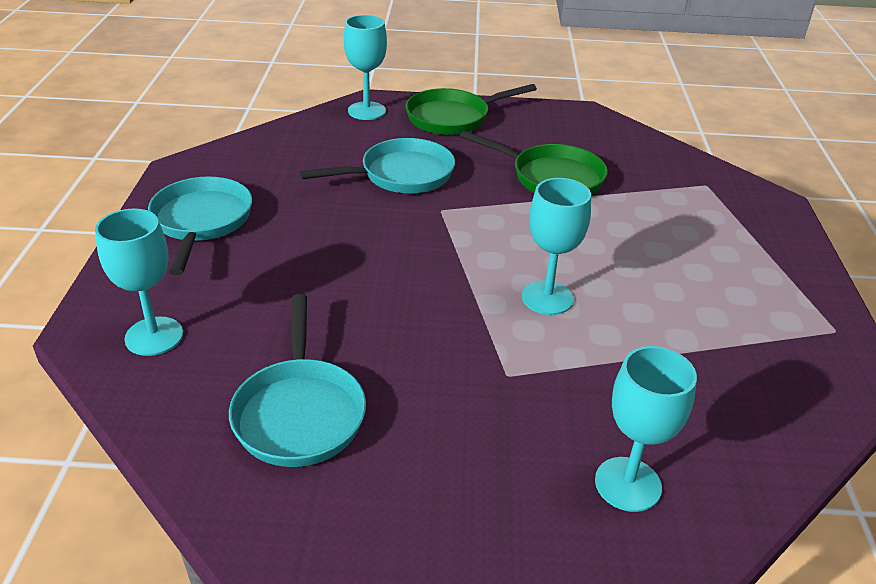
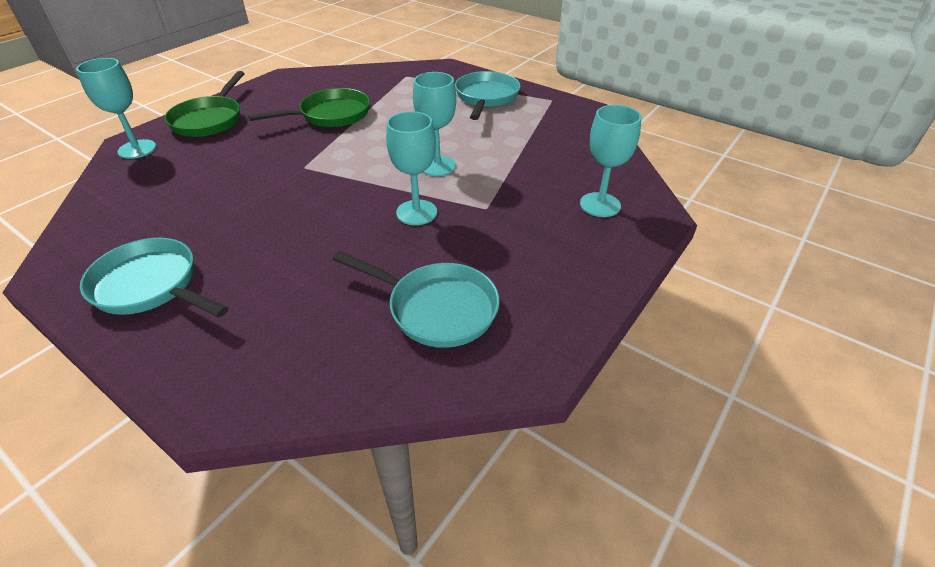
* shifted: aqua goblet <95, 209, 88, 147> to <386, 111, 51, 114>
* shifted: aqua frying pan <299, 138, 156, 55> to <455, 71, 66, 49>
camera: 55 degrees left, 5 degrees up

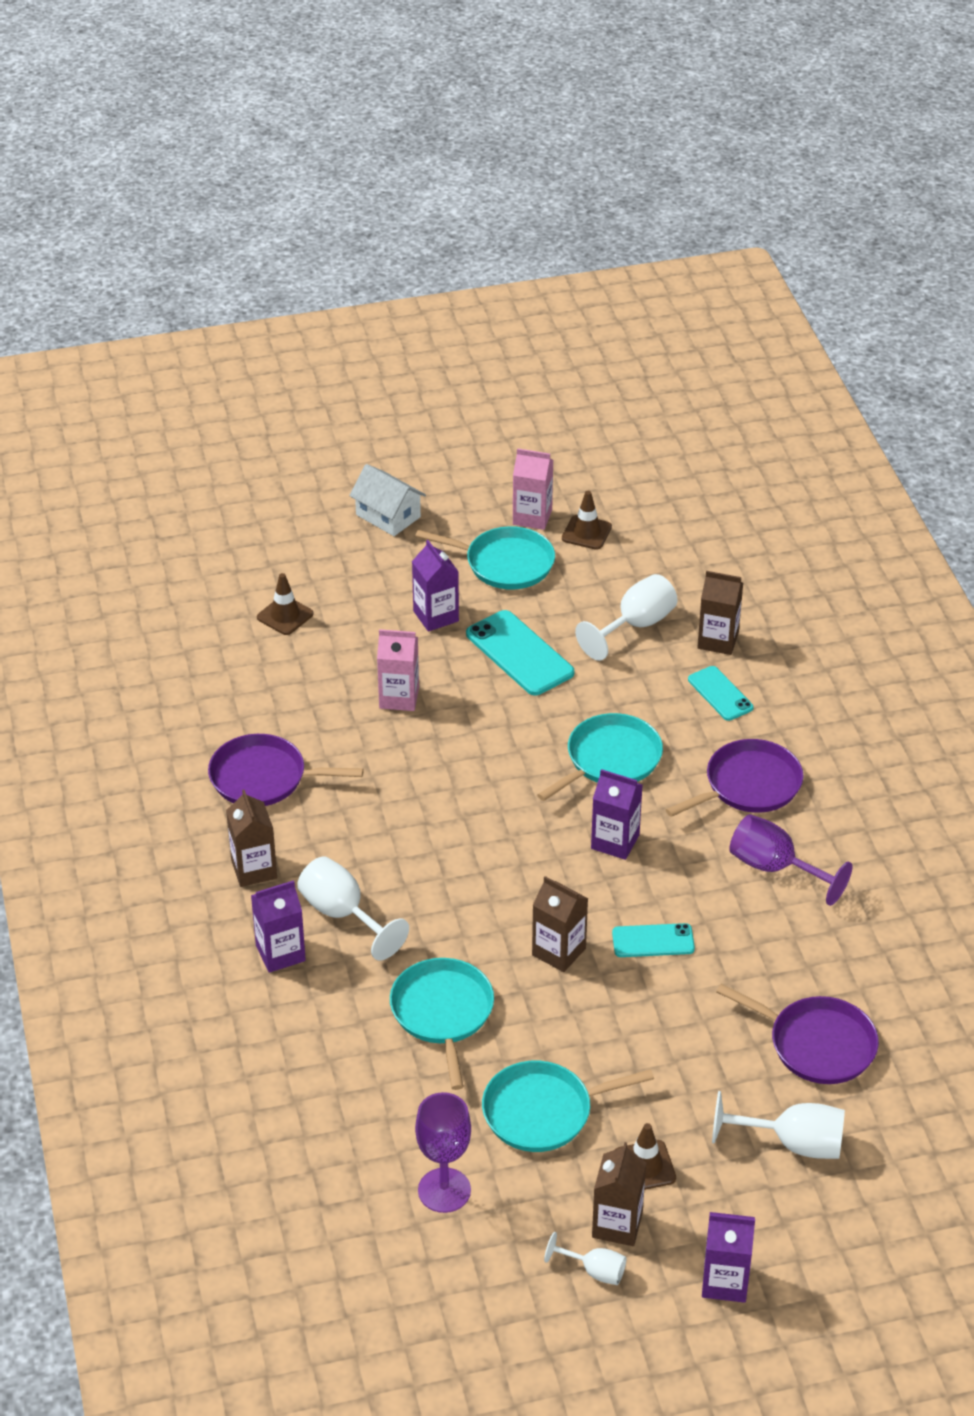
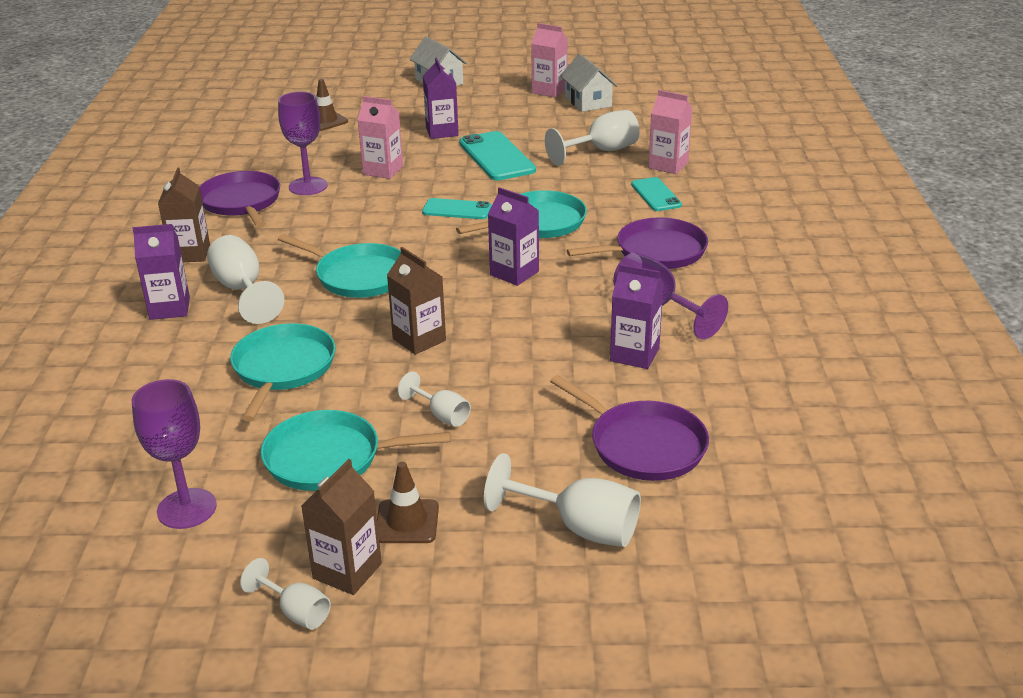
* new: purple goblet <278, 91, 50, 104>
* new: white goblet <398, 371, 73, 56>
* shifted: aqua frying pan <415, 526, 140, 63> to <278, 234, 123, 64>
* shifted: aqua mobile phone <612, 923, 83, 34> to <422, 198, 70, 21>
* shifted: purple milk carton <702, 1212, 53, 91> to <610, 264, 54, 105>
* swapped: dark brown traffic cone <562, 491, 50, 59> to white cottage <560, 54, 58, 58>
* repainted: dark brown milk carton <697, 571, 46, 84> to rose-pink milk carton <648, 90, 44, 84>
* rotated: purple frying pan <208, 734, 156, 72> = <200, 171, 80, 56> 45 degrees clockwise
camera: 15 degrees right, 10 degrees down

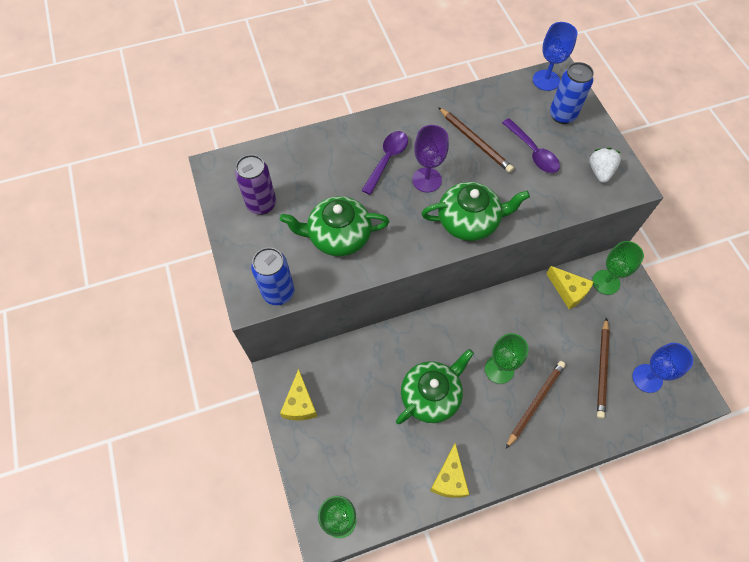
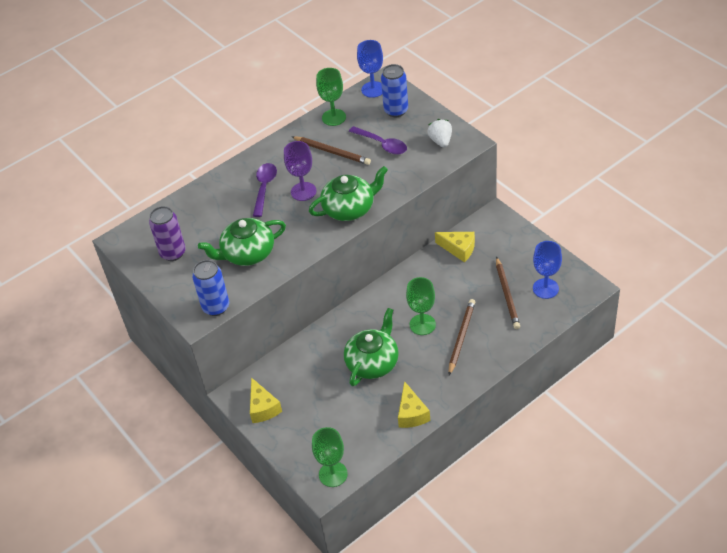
* shifted: green goblet <592, 241, 52, 54> to <316, 68, 30, 58>
camera: 15 degrees left, 15 degrees down

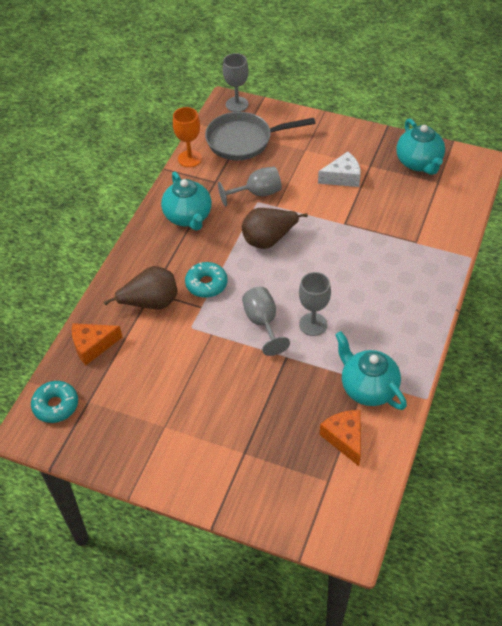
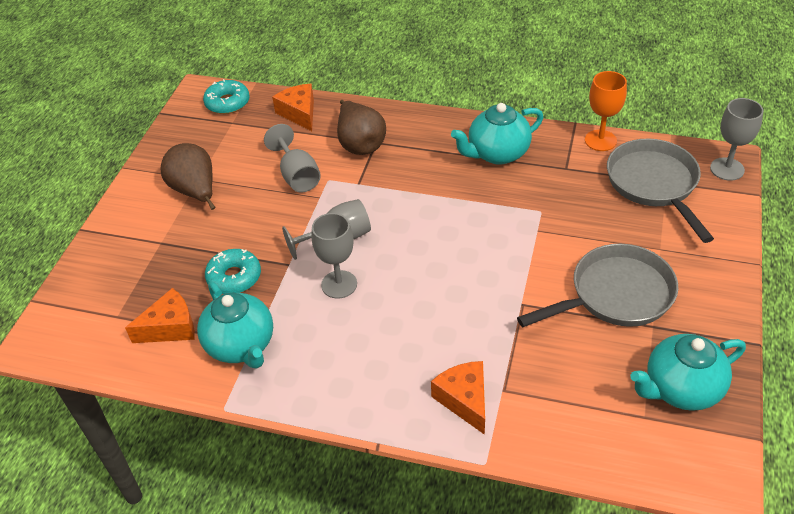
* new: bright orange cheese <431, 361, 54, 74>
* shifted: aqua glazed donut <185, 262, 42, 36> to <205, 249, 56, 45>
* shifted: grey goblet <218, 166, 64, 41> to <264, 124, 57, 69>
* shifted: dark brown pear fruit <242, 208, 66, 41> to <161, 143, 55, 67>
* swapped: white cheese <318, 152, 43, 35> to grey frying pan <517, 244, 161, 83>
* rotated: aqua tea pot <335, 331, 72, 79> = <197, 282, 76, 87> 105 degrees clockwise
camera: 85 degrees right, 5 degrees down

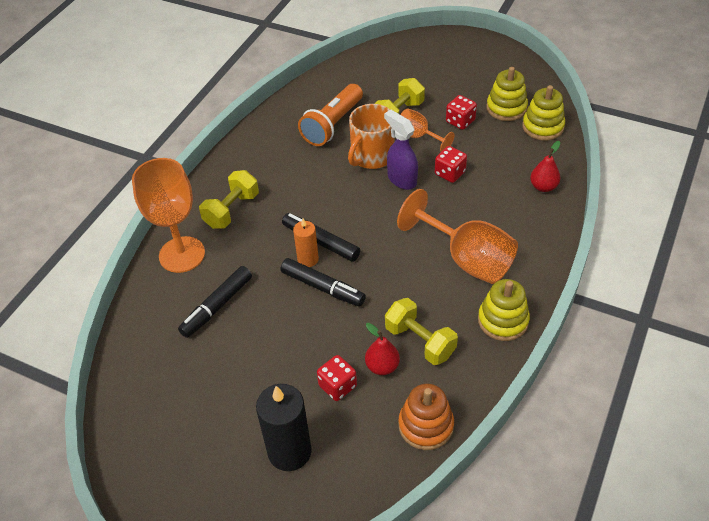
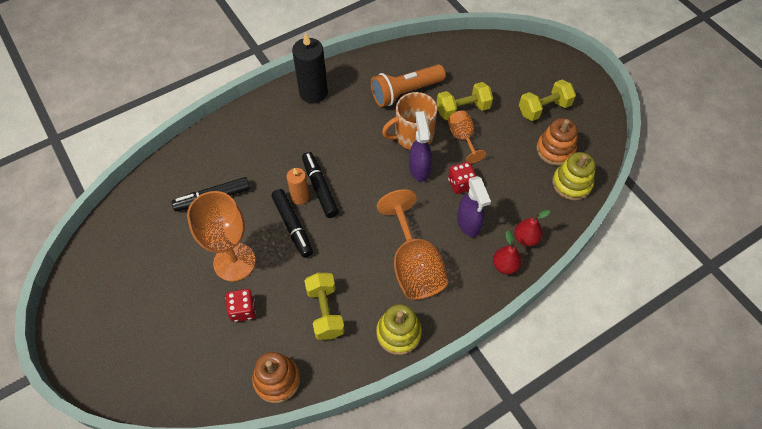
* gone: scarlet game die <446, 95, 31, 35>
* new: purple sprayer <457, 176, 34, 61>
* shifted: bright orange goblet <132, 158, 73, 115> to <187, 191, 69, 91>
* shifted: bright yellow dumbbell <199, 170, 60, 59> to <519, 80, 57, 41>
* shifted: ebony wax candle <256, 384, 56, 87> to <292, 32, 36, 72>
* shifted: scarlet pear fruit <365, 323, 35, 52> to <493, 230, 29, 44>
* repainted: bright yellow ring stacker <486, 67, 42, 54> to bright orange ring stacker <537, 118, 41, 48>
camera: 30 degrees right, 10 degrees up

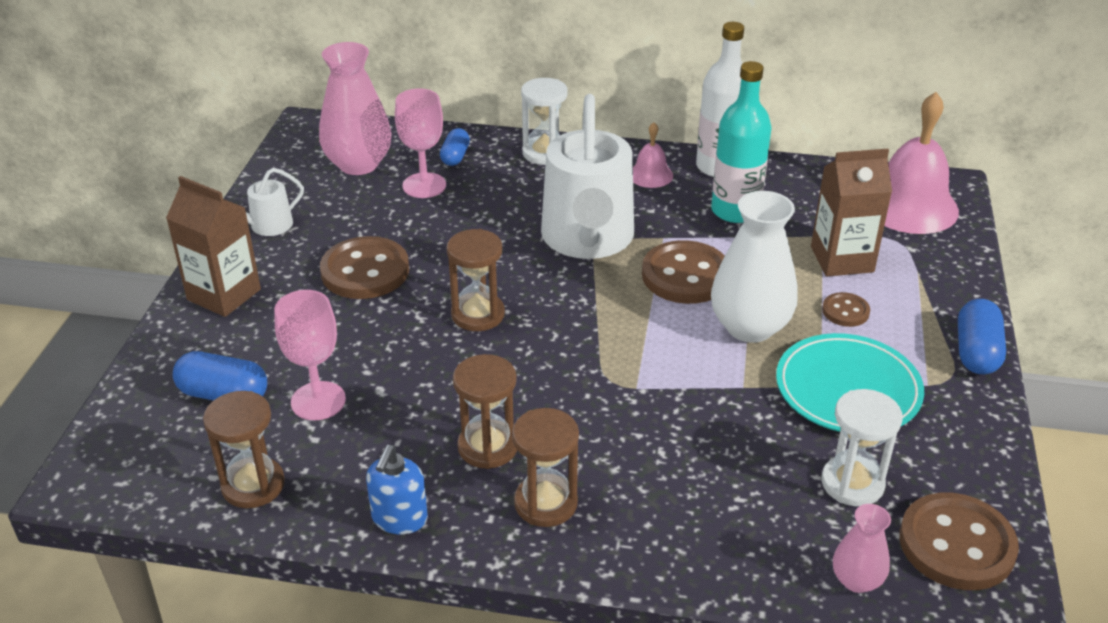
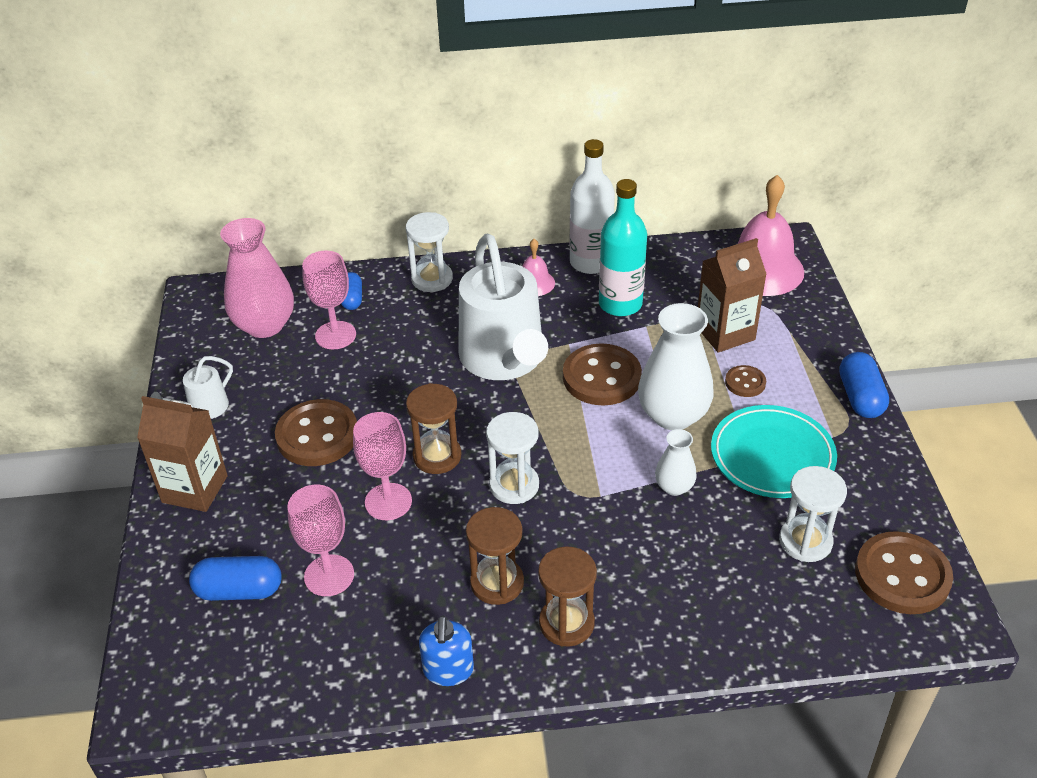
* gone: dark brown hourglass <203, 391, 82, 117>
* gone: rose-pink tall vase <833, 504, 58, 89>
* new: rose-pink goblet <353, 412, 59, 108>
* new: white hourglass <486, 412, 53, 92>
* new: white tall vase <655, 429, 42, 67>
camera: 15 degrees left, 5 degrees up

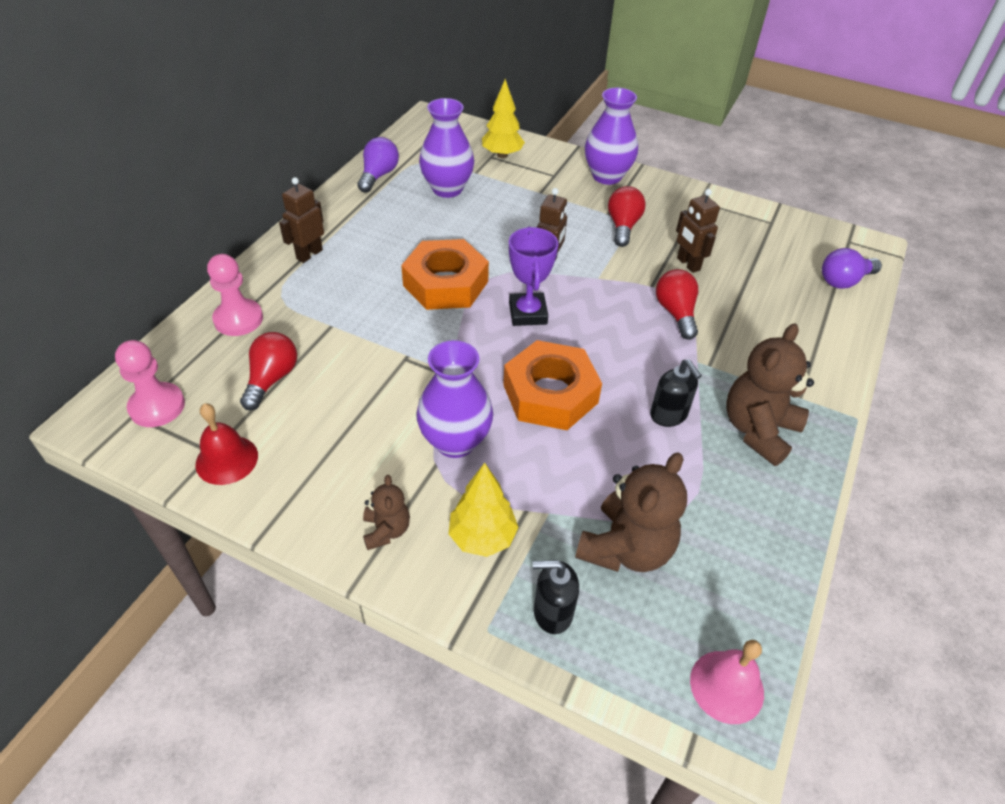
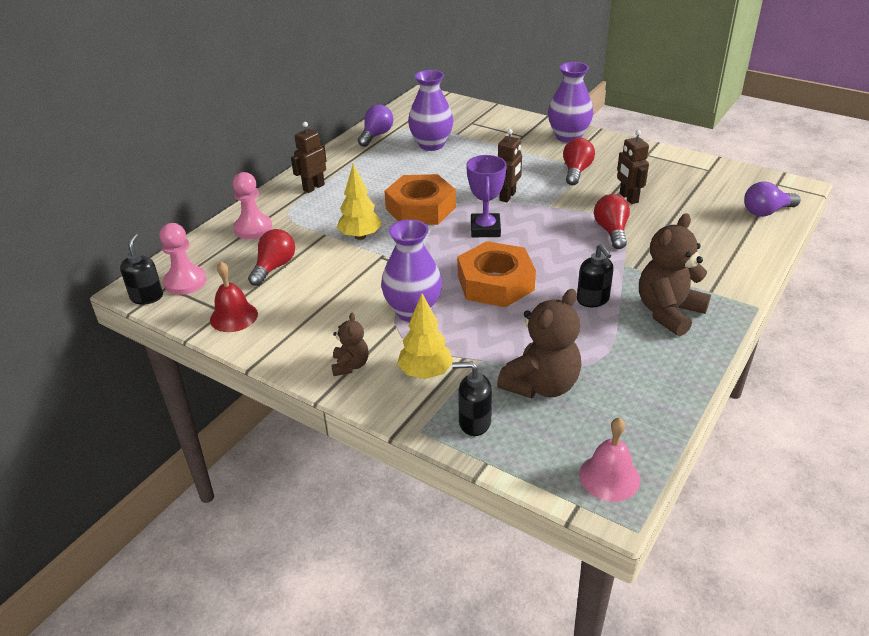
* new: ebony soap pump <120, 233, 43, 72>
* shifted: bright yellow toy tree <482, 79, 43, 79> to <337, 164, 45, 76>
camera: 10 degrees right, 10 degrees down

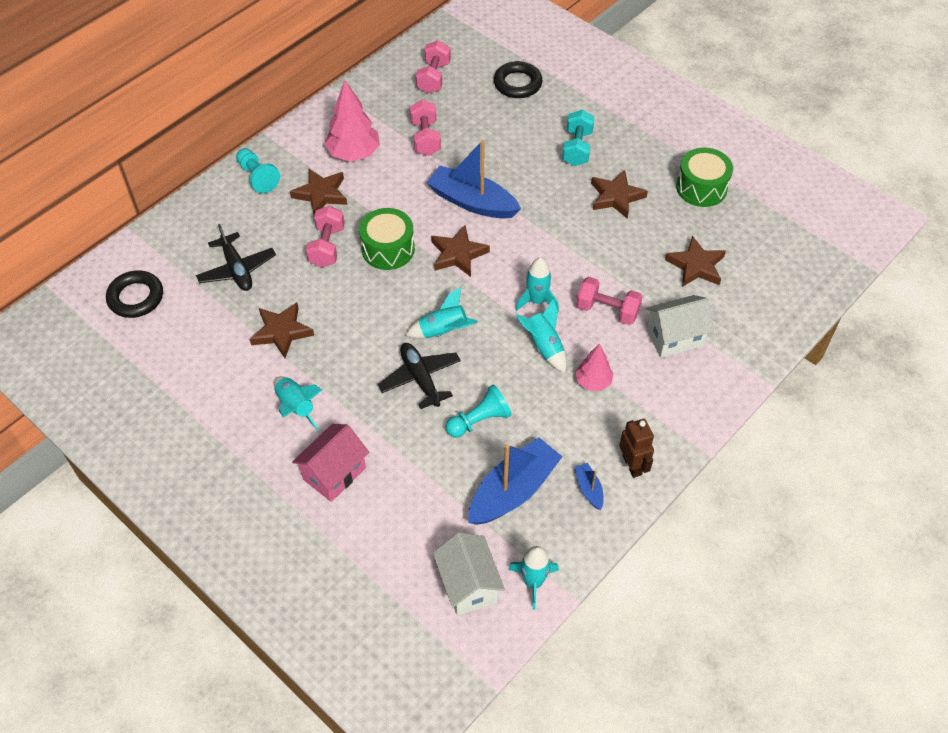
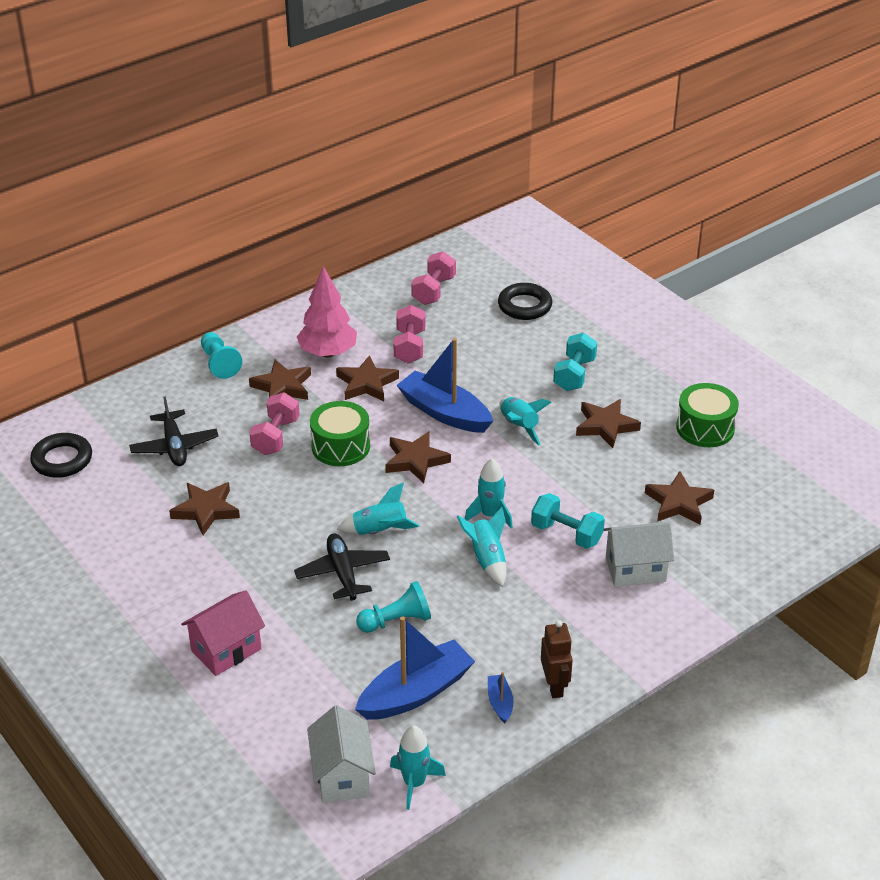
* gone: rose-pink toy tree <575, 344, 38, 47>
* new: dark brown star <336, 355, 63, 46>
* shifted: aqua rocket <274, 376, 48, 54> to <499, 397, 52, 48>
* repainted: rose-pink dumbbell <576, 277, 67, 48> to aqua dumbbell <531, 493, 74, 56>
camera: 10 degrees right, 15 degrees down

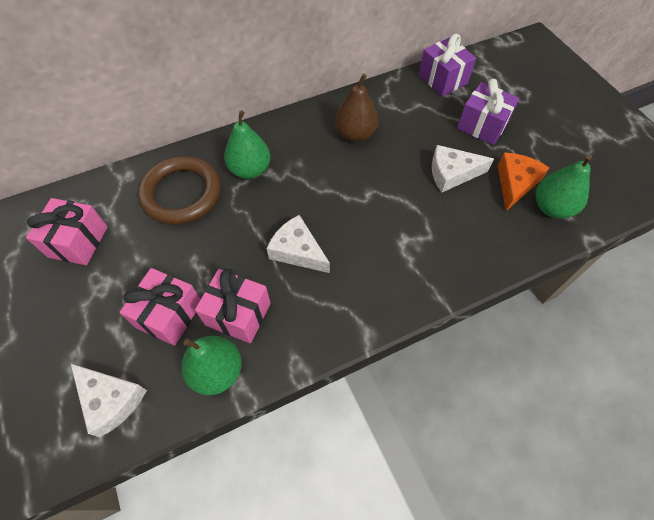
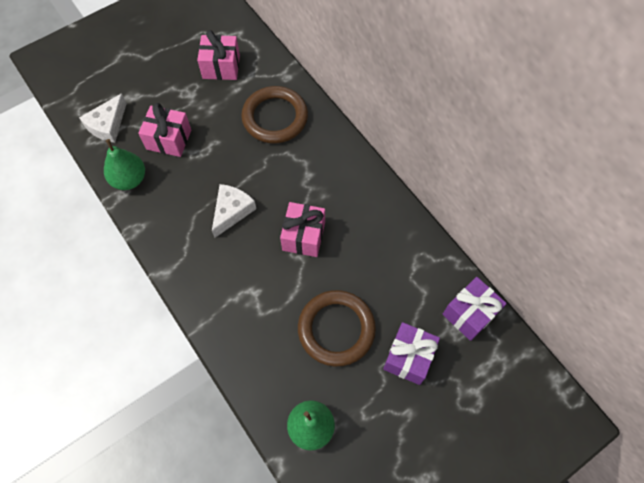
* gone: green pear fruit <224, 111, 46, 68>
* gone: dark brown pear fruit <335, 74, 43, 68>
* gone: bright orange cheese <497, 152, 53, 59>
* shifted: rose-pink wrapped gift <195, 269, 76, 74> to <280, 202, 45, 55>
* swapped: white cheese <432, 145, 62, 48> to dark brown hoop <298, 290, 78, 76>
camera: 80 degrees right, 5 degrees up

